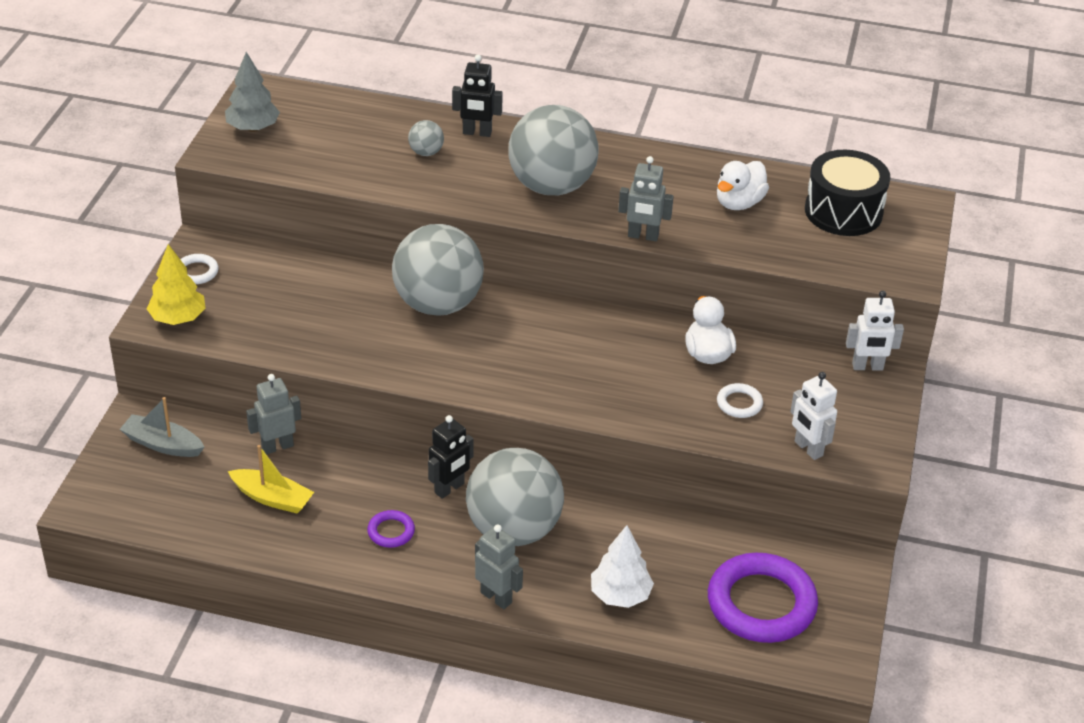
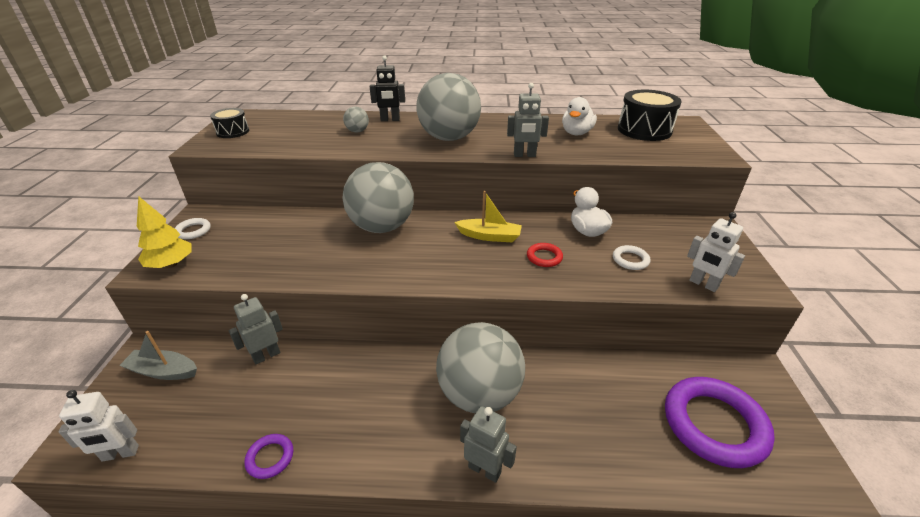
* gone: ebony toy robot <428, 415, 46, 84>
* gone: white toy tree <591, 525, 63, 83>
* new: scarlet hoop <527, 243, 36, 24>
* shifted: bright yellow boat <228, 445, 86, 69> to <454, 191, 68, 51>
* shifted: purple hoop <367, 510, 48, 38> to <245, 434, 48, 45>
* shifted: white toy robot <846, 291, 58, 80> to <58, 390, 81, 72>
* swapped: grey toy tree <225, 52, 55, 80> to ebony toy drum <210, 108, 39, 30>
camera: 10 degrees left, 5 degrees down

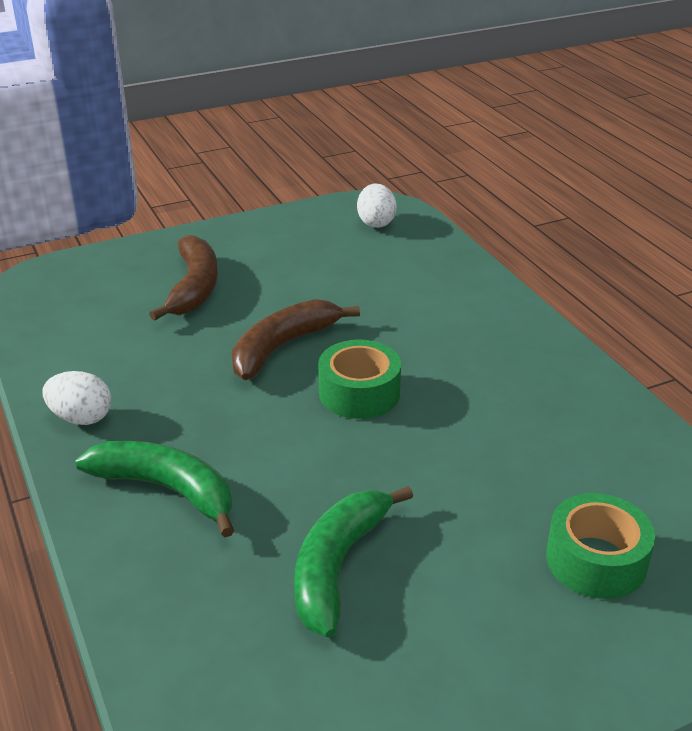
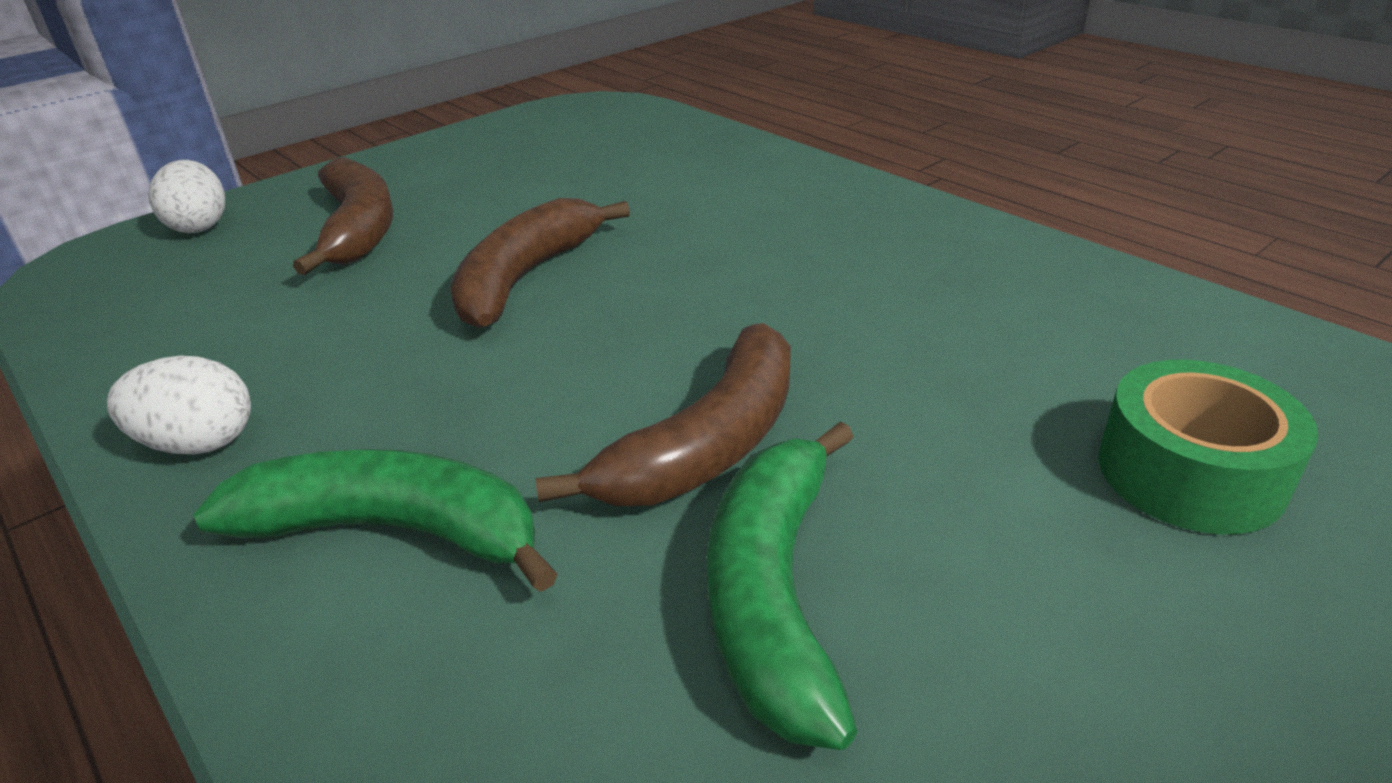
* gone: green tape <318, 340, 83, 79>
* new: dark brown toy banana <535, 323, 256, 183>
* shifted: white egg <357, 183, 40, 45> to <148, 160, 77, 73>
camera: 15 degrees left, 0 degrees up

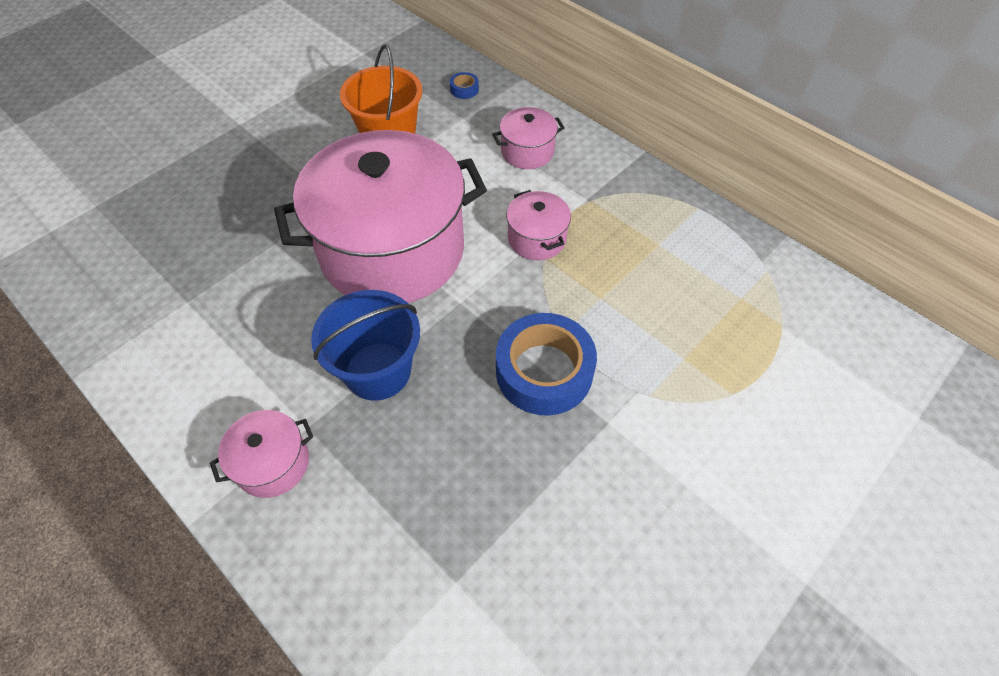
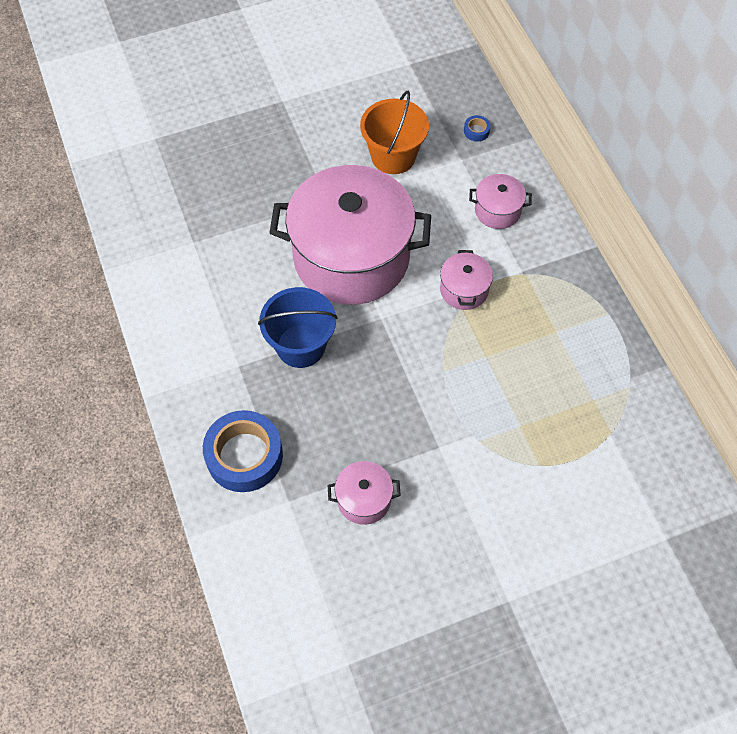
* shifted: rose-pink cooking pot <210, 410, 103, 88> to <328, 461, 73, 64>
* shifted: royal blue tape <496, 313, 101, 103> to <203, 410, 80, 82>
camera: 25 degrees right, 5 degrees up

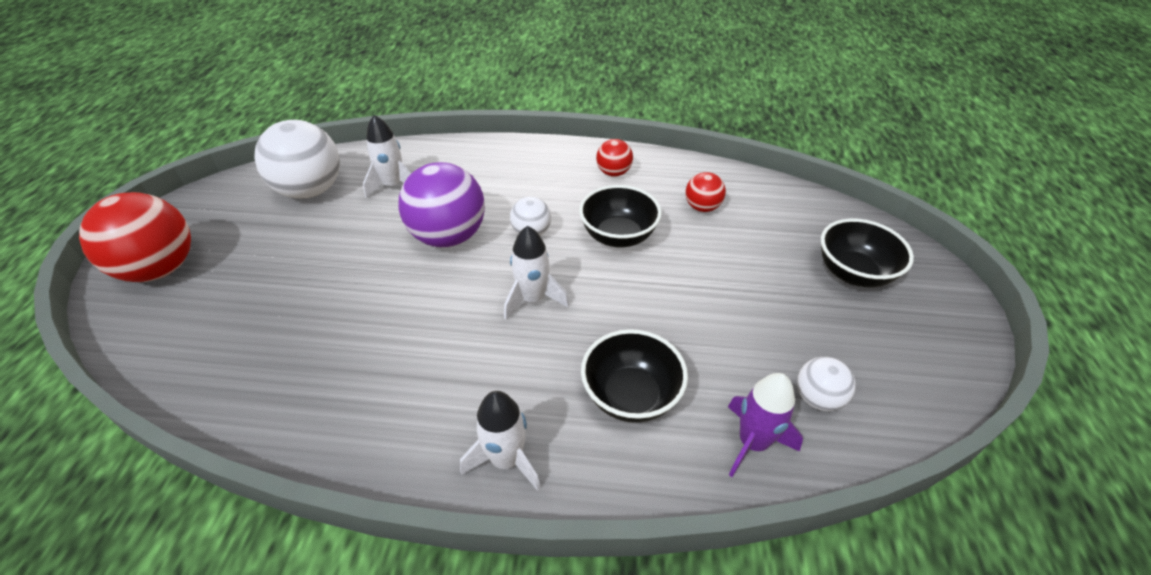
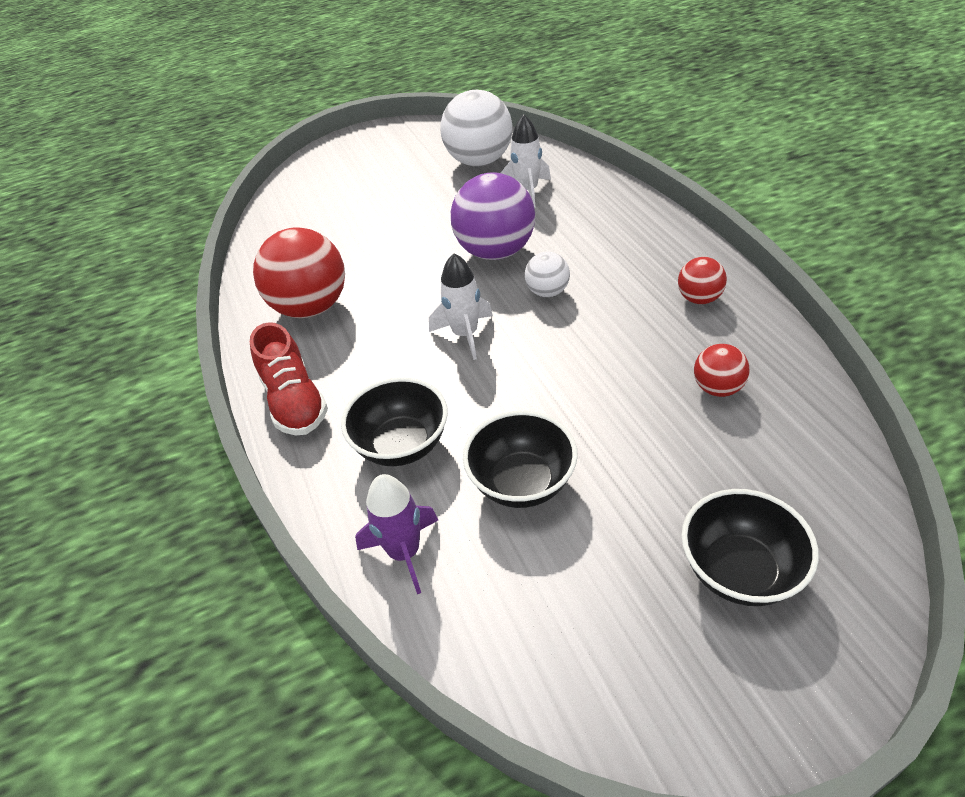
* gone: white ball <797, 357, 59, 54>
* shifted: scarlet ball <79, 192, 112, 90> to <253, 227, 92, 91>
* shifted: ebony serving bowl <579, 185, 83, 63> to <463, 411, 115, 97>
* swapped: white rocket <460, 391, 81, 100> to scarlet sneaker <250, 322, 78, 113>
camera: 65 degrees right, 0 degrees up

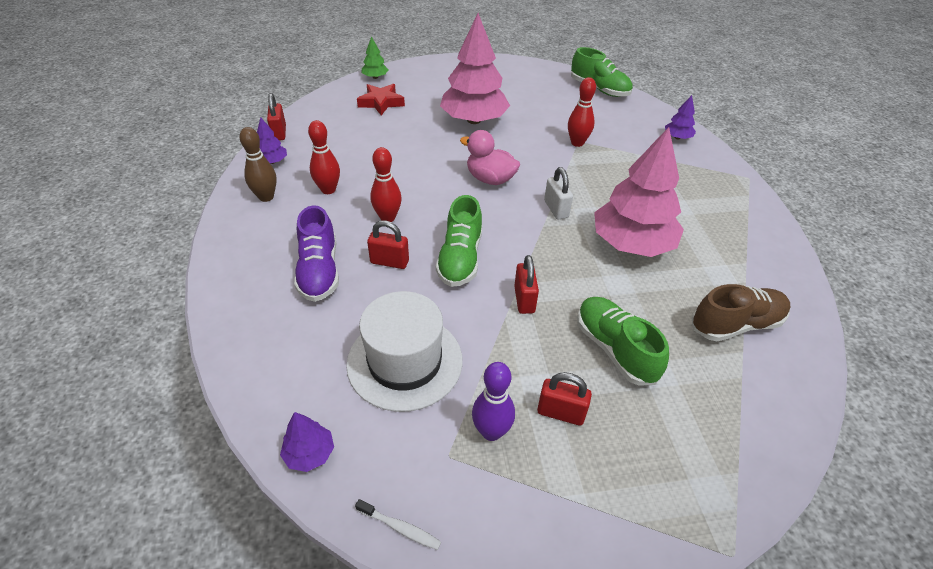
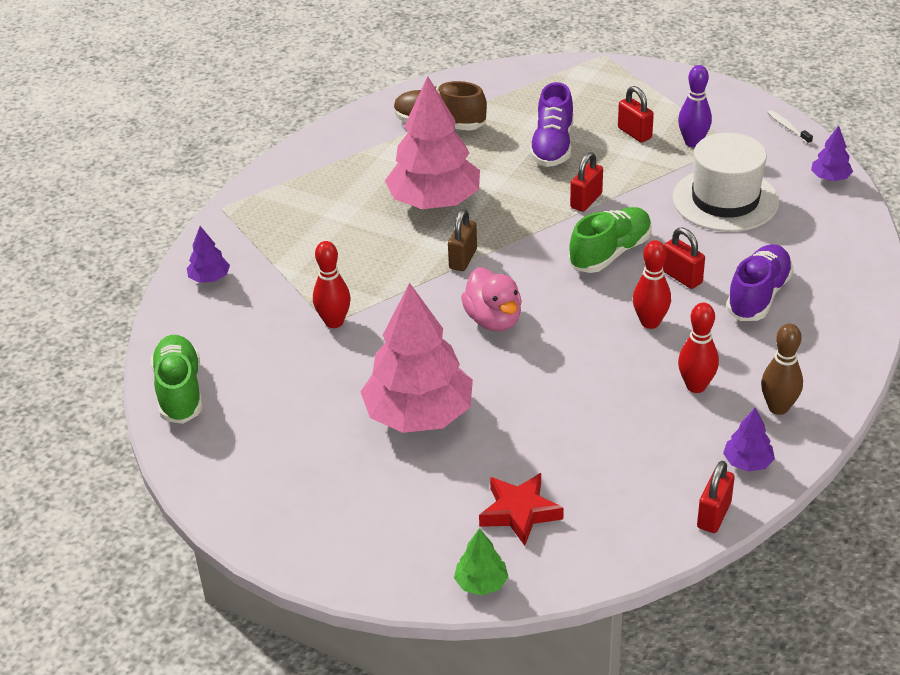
* repainted: white small lock <544, 167, 29, 53> to dark brown small lock <448, 209, 29, 62>
* repainted: green sneaker <577, 297, 92, 88> to purple sneaker <529, 82, 44, 85>
camera: 140 degrees left, 5 degrees down

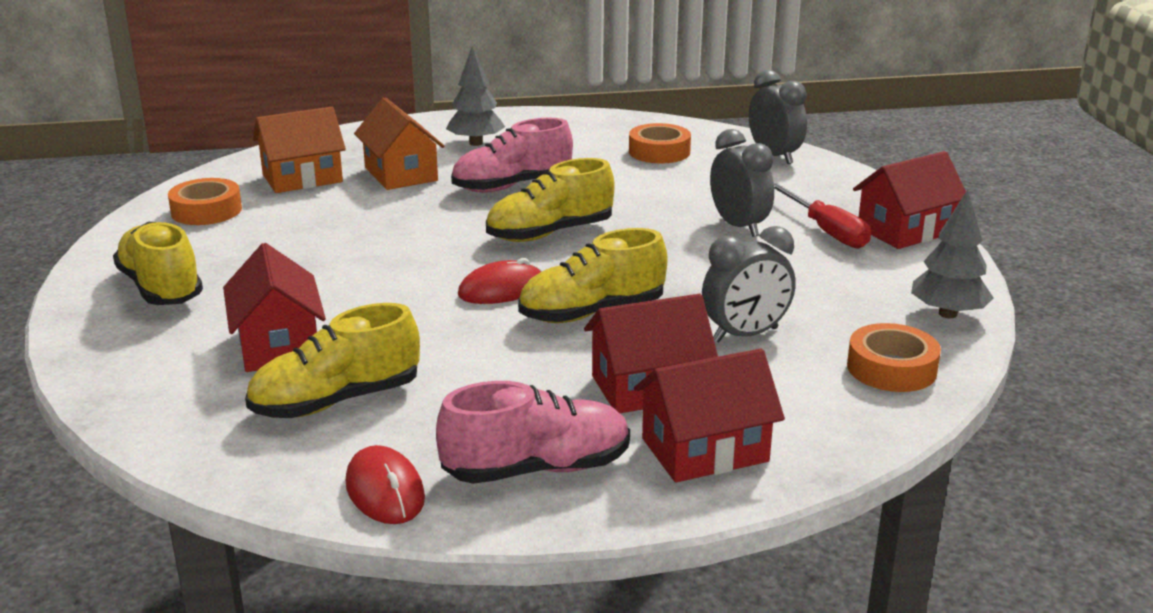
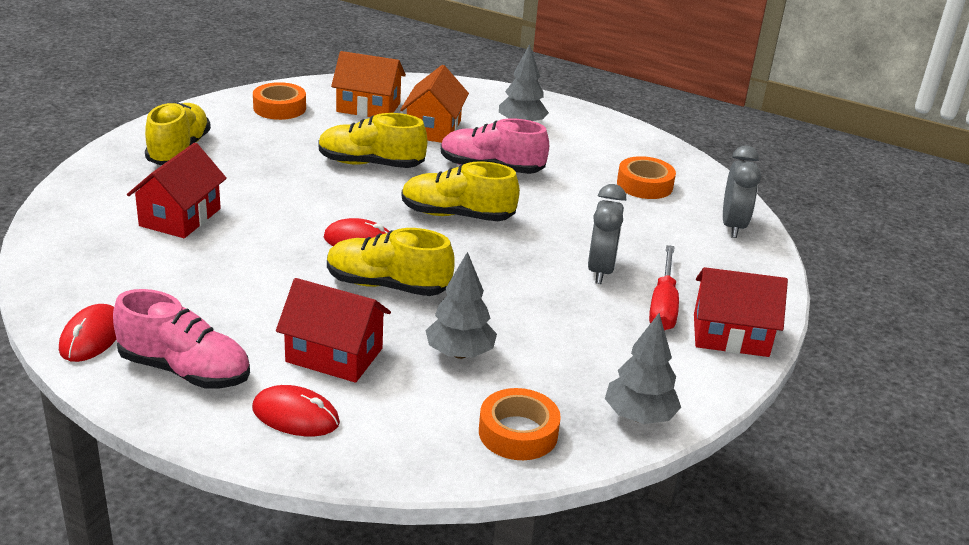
* shifted: bright yellow sneaker <245, 303, 175, 115> to <318, 113, 109, 55>
* swapped: scarlet cottage <634, 348, 151, 134> to scarlet mouse <252, 385, 88, 51>
* swapped: grey bedside clock <702, 226, 94, 117> to grey toy tree <425, 252, 72, 107>
camera: 35 degrees right, 5 degrees up

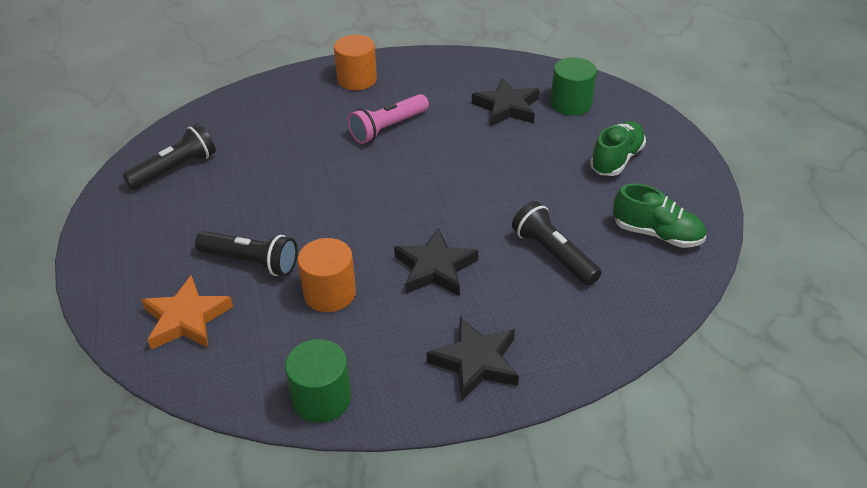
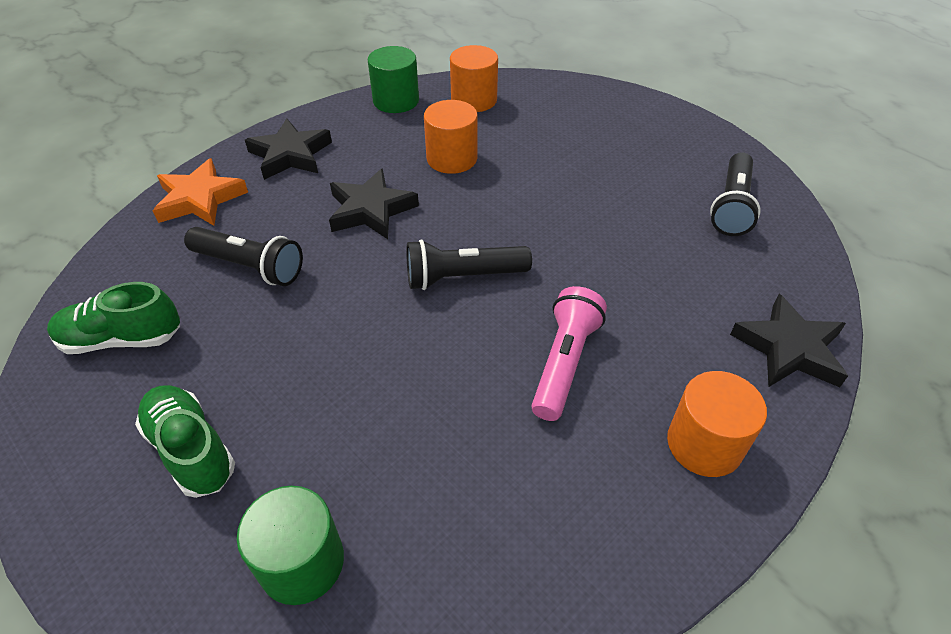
* new: bright orange cylinder shape <450, 45, 48, 67>
* shifted: bright orange star <142, 275, 91, 75> to <153, 158, 95, 68>
* shifted: ebony pocket torch <195, 231, 103, 45> to <406, 239, 126, 51>
* shifted: ebony star <472, 78, 68, 48> to <730, 294, 118, 93>
* rotated: green sneaker <590, 121, 56, 55> = <135, 385, 100, 113> 135 degrees clockwise
camera: 150 degrees right, 5 degrees up

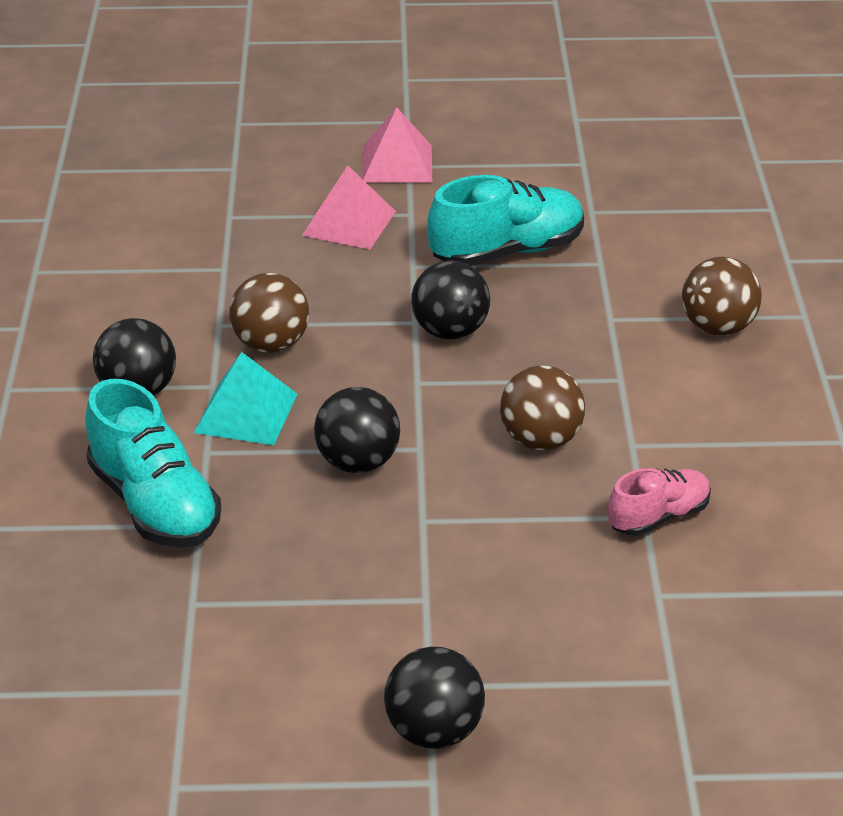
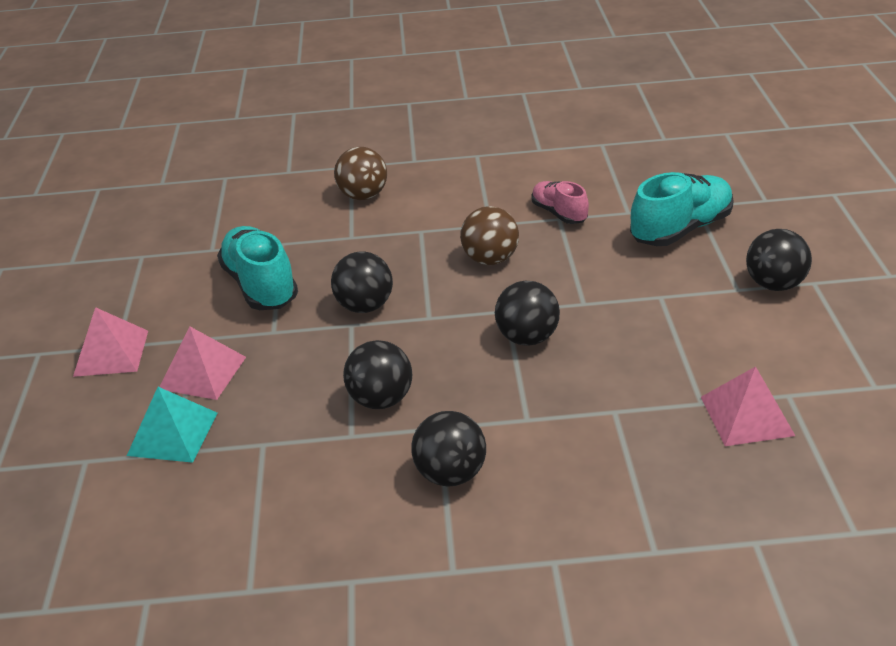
* new: rose-pink solid pyramid <701, 366, 94, 80>
* shifted: aqua sneaker <85, 379, 136, 169> to <630, 172, 104, 74>
* shifted: aqua solid pyramid <194, 352, 103, 93> to <127, 387, 91, 76>
* repainted: dark brown ball <229, 273, 80, 80> to ebony ball <343, 340, 69, 69>
camera: 90 degrees left, 0 degrees up

